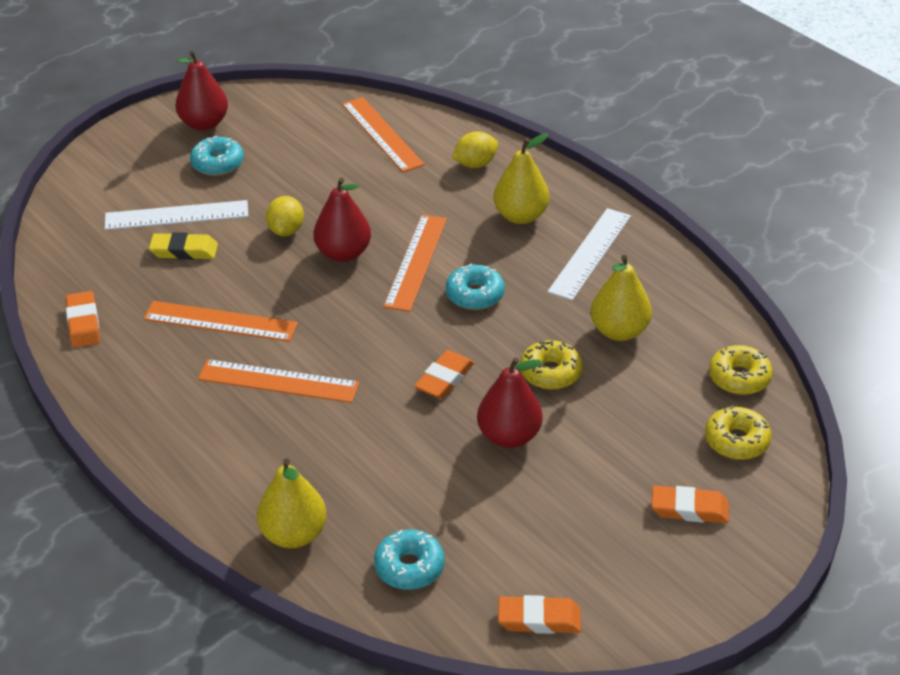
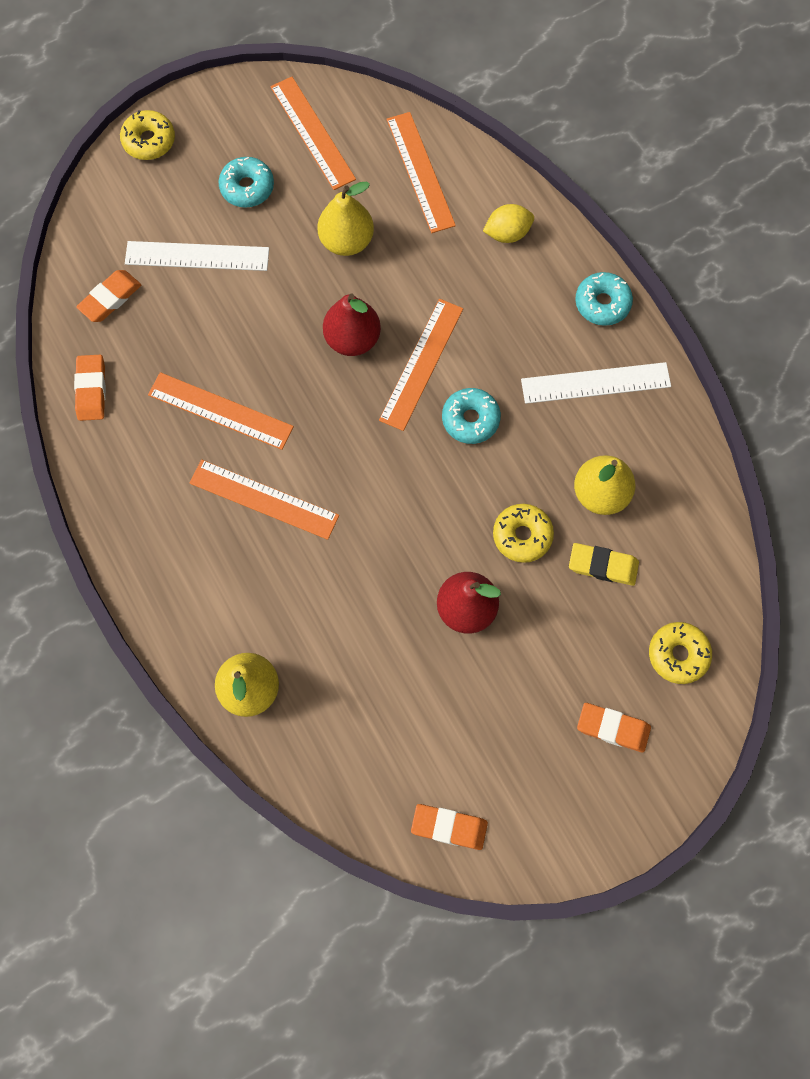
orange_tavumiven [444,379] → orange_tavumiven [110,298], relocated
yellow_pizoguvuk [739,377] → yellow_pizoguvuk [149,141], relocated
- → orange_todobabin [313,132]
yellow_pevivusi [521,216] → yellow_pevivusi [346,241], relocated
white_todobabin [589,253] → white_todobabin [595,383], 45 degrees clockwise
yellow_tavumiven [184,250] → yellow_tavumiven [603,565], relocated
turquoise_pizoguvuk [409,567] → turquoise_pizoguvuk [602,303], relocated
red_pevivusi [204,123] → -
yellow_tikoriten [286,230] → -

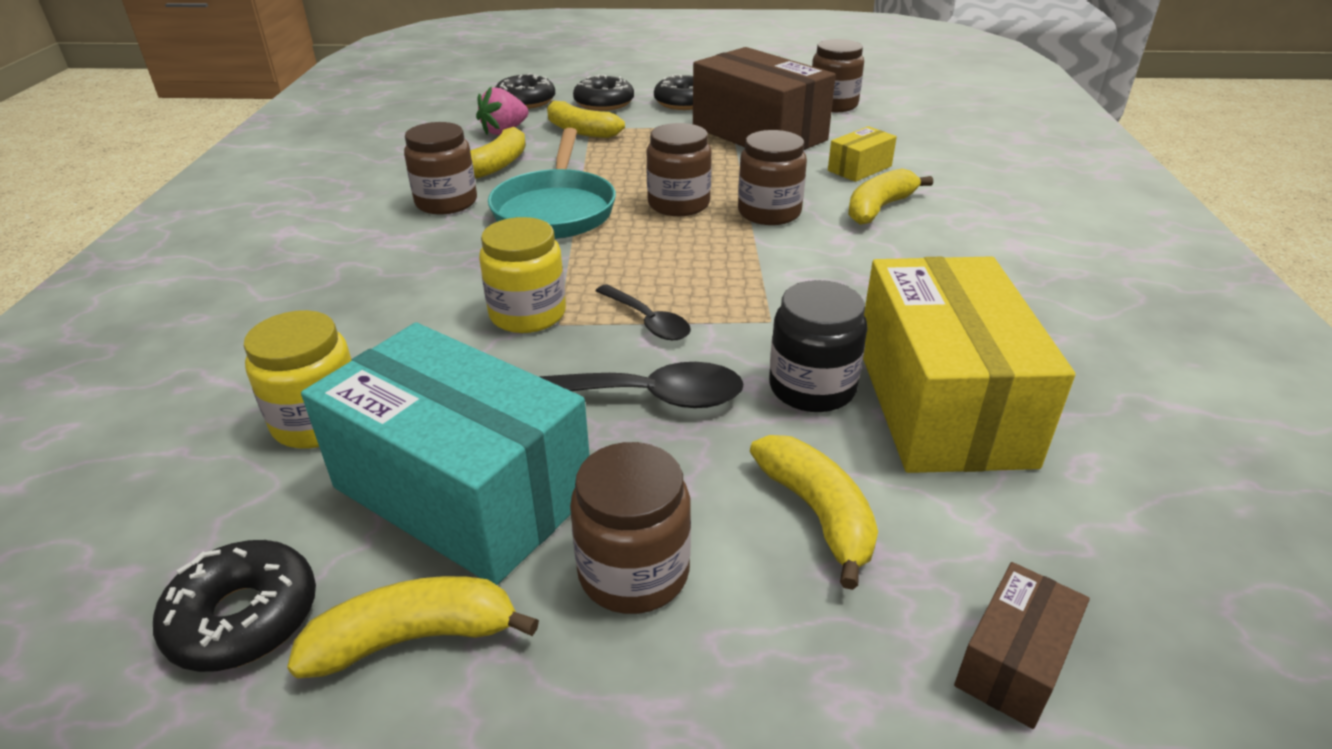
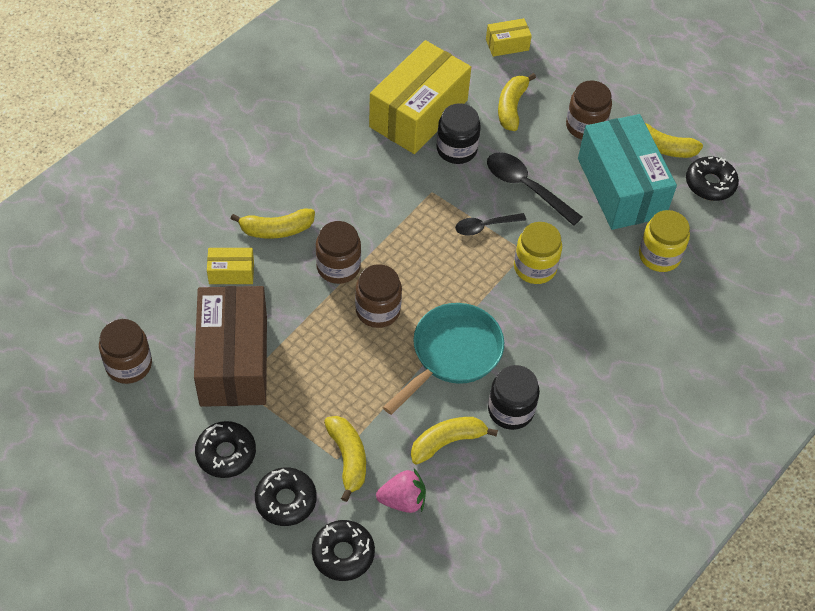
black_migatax [647,321] → black_migatax [485,226], 105 degrees counterclockwise
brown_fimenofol [1013,662] → yellow_fimenofol [507,45]
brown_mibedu [446,202] → black_mibedu [510,410]

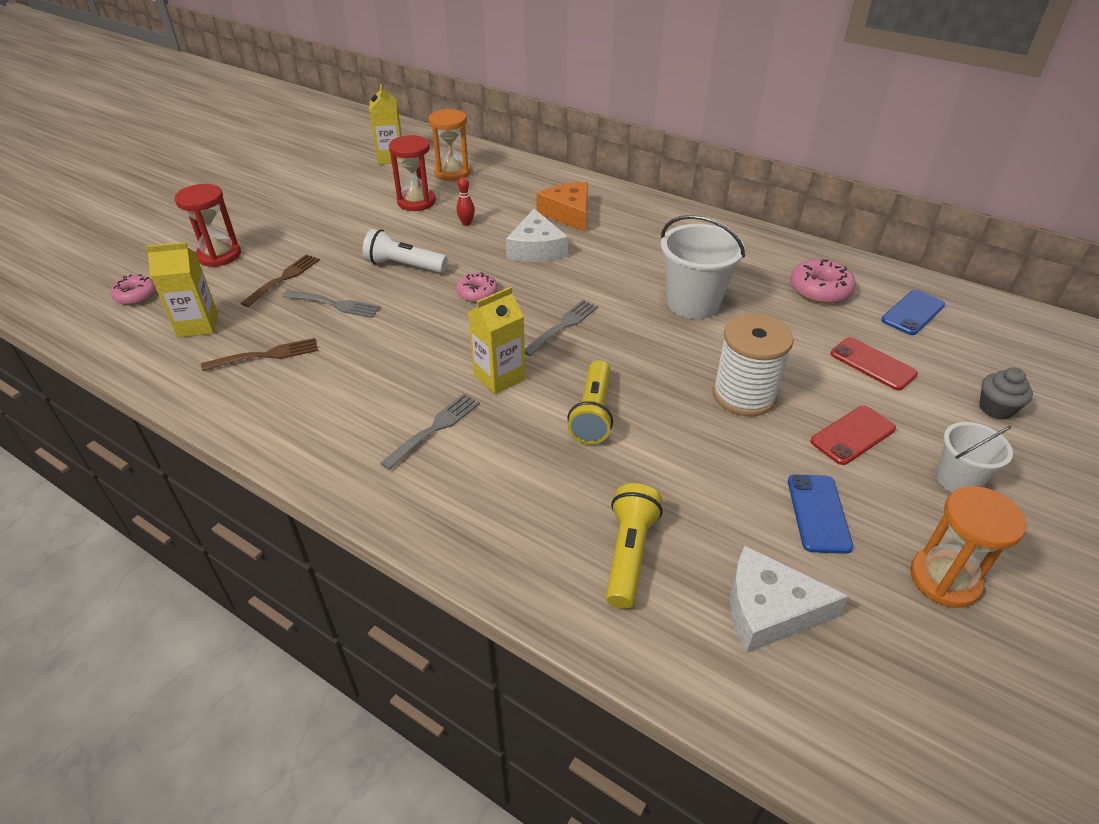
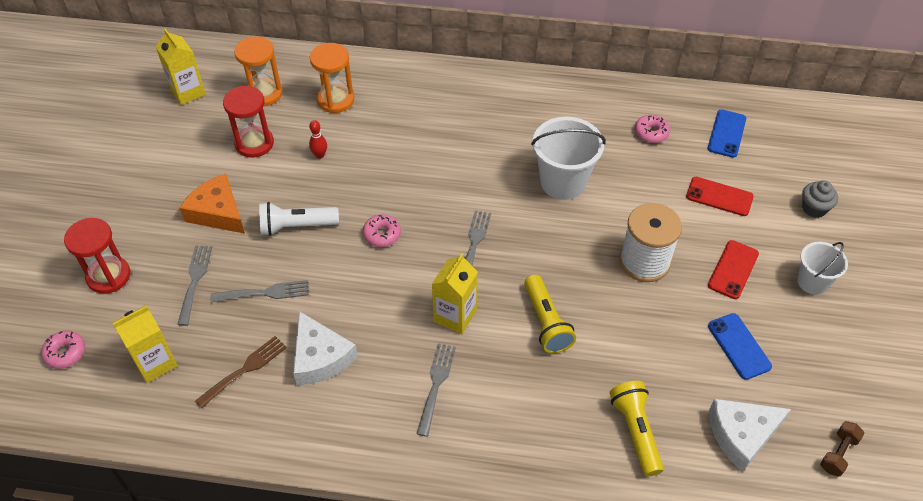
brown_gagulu [284,278] → grey_gagulu [195,281]
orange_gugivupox [568,214] → orange_gugivupox [218,212], relocated
white_gugivupox [536,249] → white_gugivupox [320,357], relocated
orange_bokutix [944,579] → orange_bokutix [335,100], relocated
pink_pizoguvuk [820,290] → pink_pizoguvuk [651,133], x0.66
- → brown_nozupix [838,453]

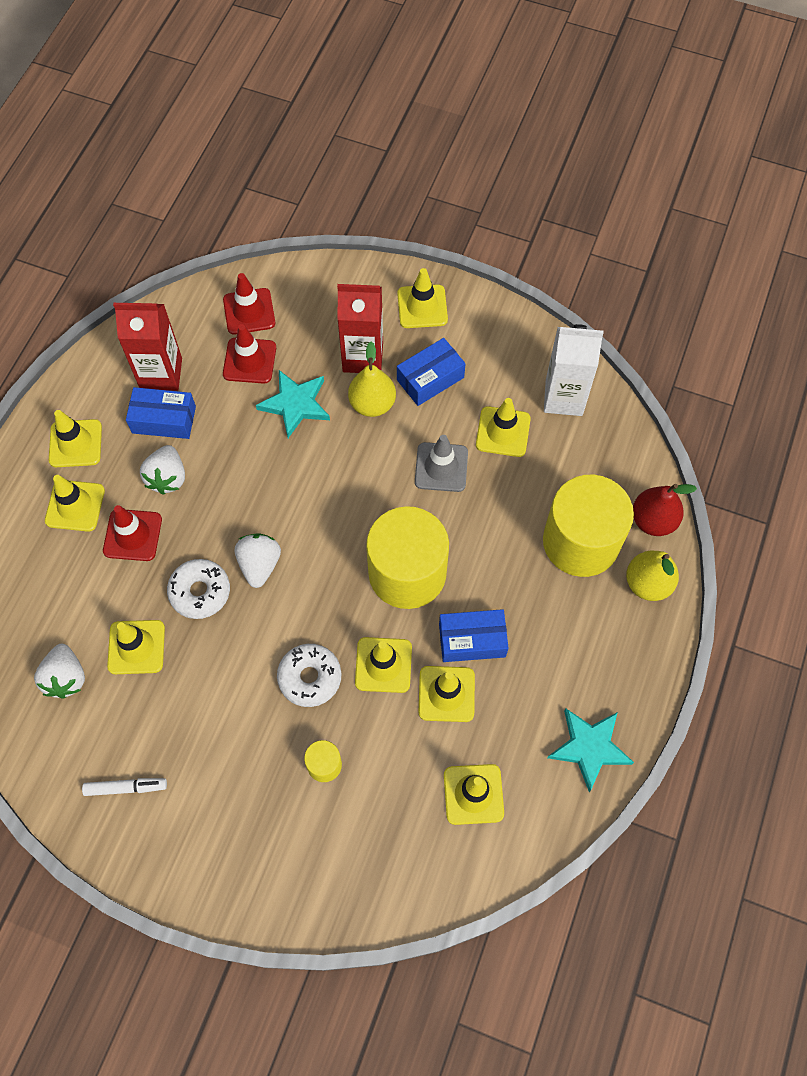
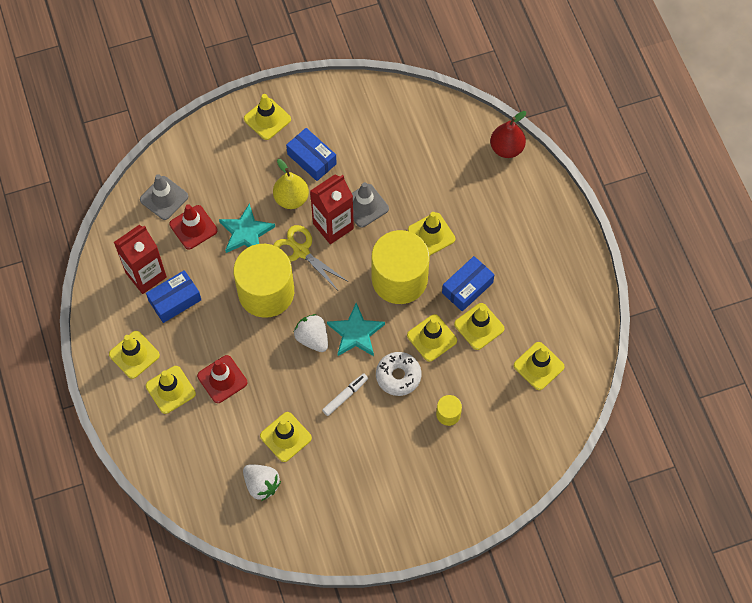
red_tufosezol [249,311] → grey_tufosezol [164,198]
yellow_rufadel [581,542] → yellow_rufadel [266,292], relocated
- → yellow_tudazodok [301,251]
blue_fimenofol [430,379] → blue_fimenofol [312,159], 60 degrees counterclockwise
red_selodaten [363,357] → red_selodaten [333,226], relocated
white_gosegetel [126,788] → white_gosegetel [345,396], relocated
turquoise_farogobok [589,747] → turquoise_farogobok [356,333], relocated
yellow_tufosezol [503,432] → yellow_tufosezol [431,234], relocated
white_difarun [167,478] → -
white_pizoguvuk [200,592] → -
white_selodaten [564,397] → -
yellow_pevivusi [647,583] → -

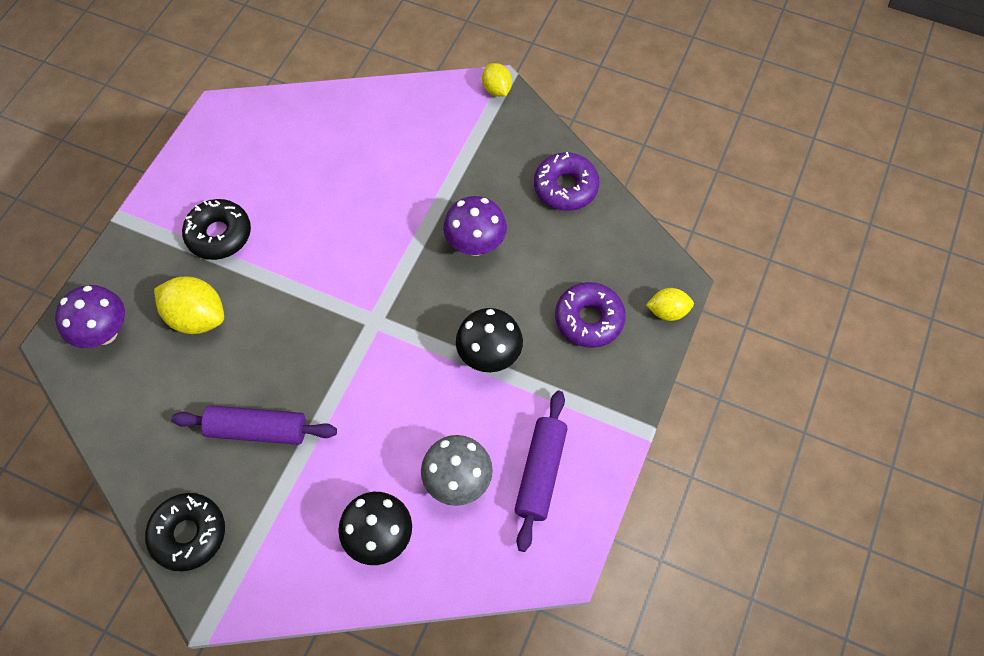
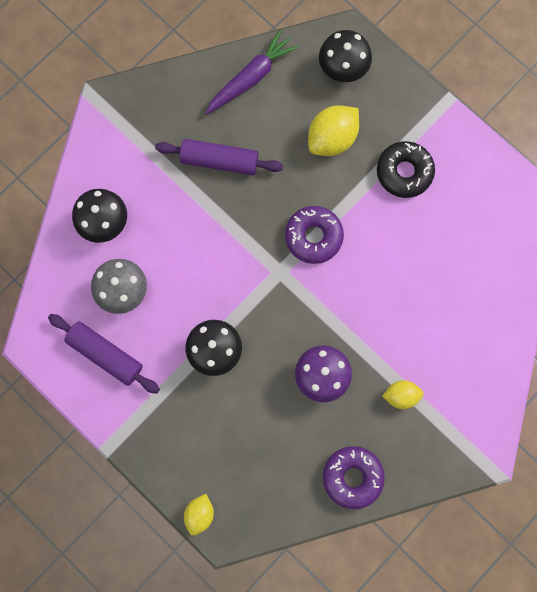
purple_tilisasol [257,430] → purple_tilisasol [219,161], 75 degrees clockwise
- → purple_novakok [250,78]
purple_pizoguvuk [589,319] → purple_pizoguvuk [313,237], relocated
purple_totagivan [104,333] → black_totagivan [342,69]
yellow_tikoriten [496,89] → yellow_tikoriten [401,395], relocated
black_pizoguvuk [188,534] → -

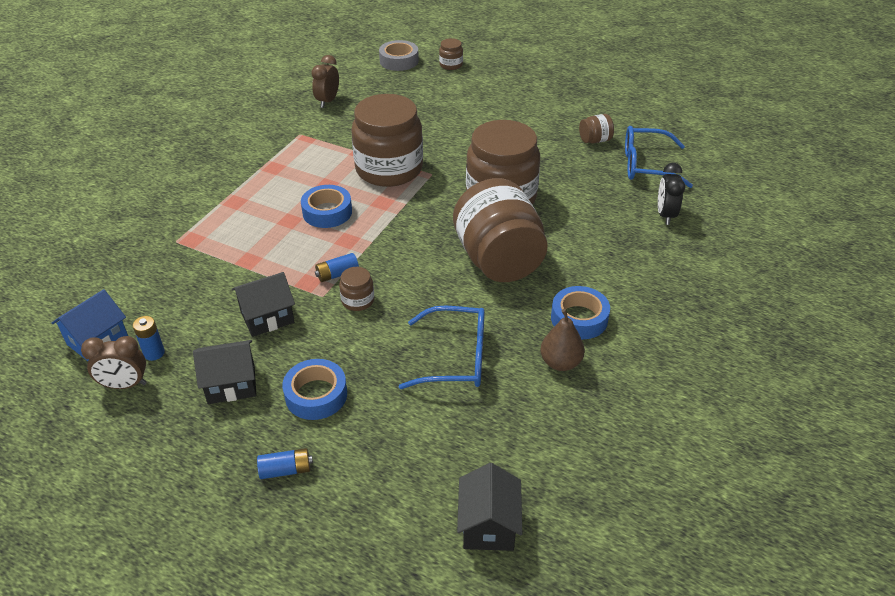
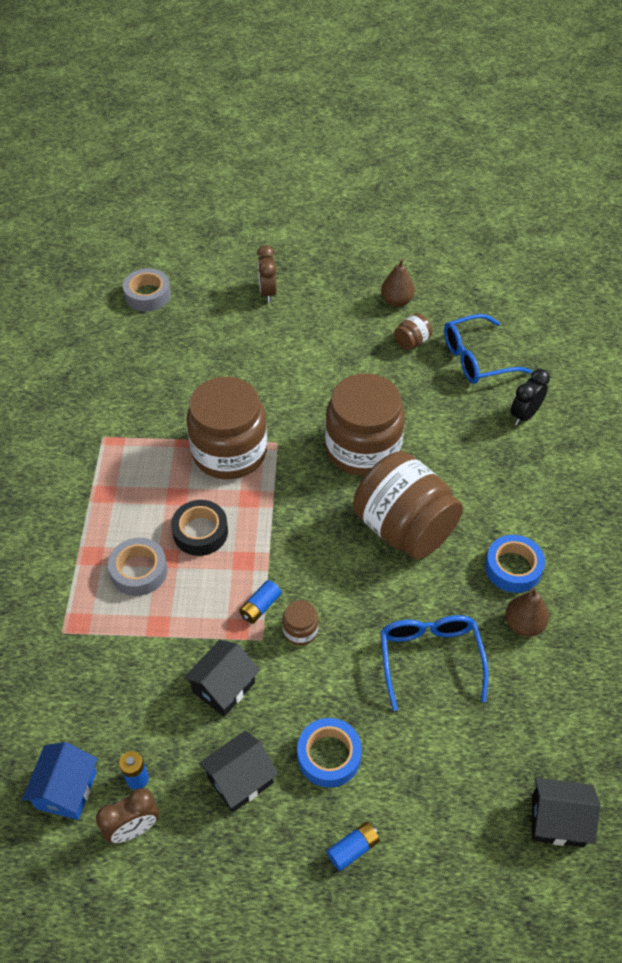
- → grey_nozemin [139,571]
blue_nozemin [327,212] → black_nozemin [200,532]
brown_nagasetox [327,101] → brown_nagasetox [268,292], relocated
- → brown_pevivusi [396,301]
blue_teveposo [455,358] → blue_teveposo [430,659], 75 degrees counterclockwise
black_nagasetox [665,215] → black_nagasetox [524,415], 60 degrees clockwise
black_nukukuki [488,525] → black_nukukuki [557,821], 60 degrees counterclockwise
brown_mibedu [451,65] → -

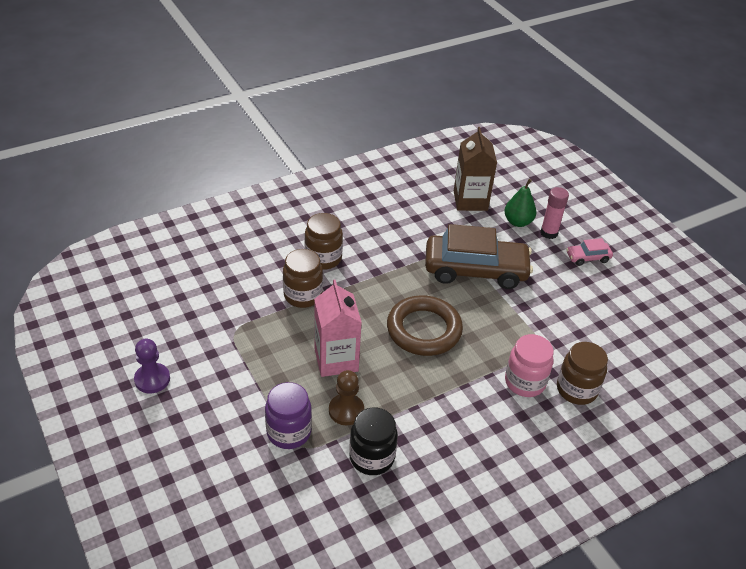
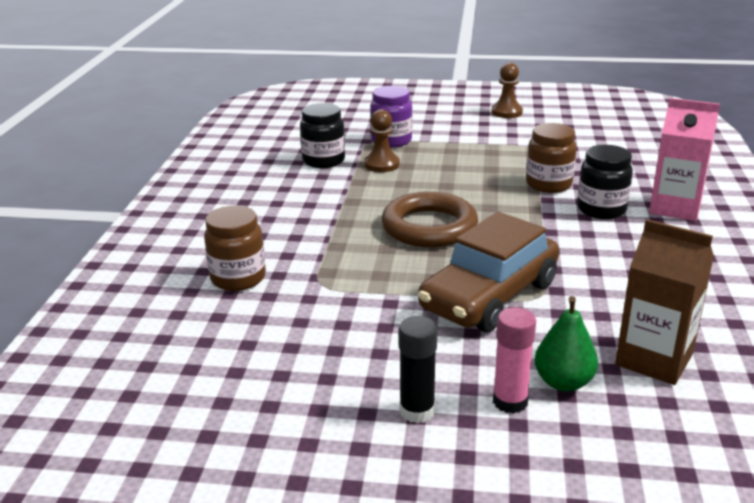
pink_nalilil [588,257] → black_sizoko [417,411]
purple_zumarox [152,379] → brown_zumarox [506,112]
brown_mibedu [323,258] → black_mibedu [601,209]
pink_selodaten [336,360] → pink_selodaten [675,208], relocated
pink_mibedu [525,382] → -

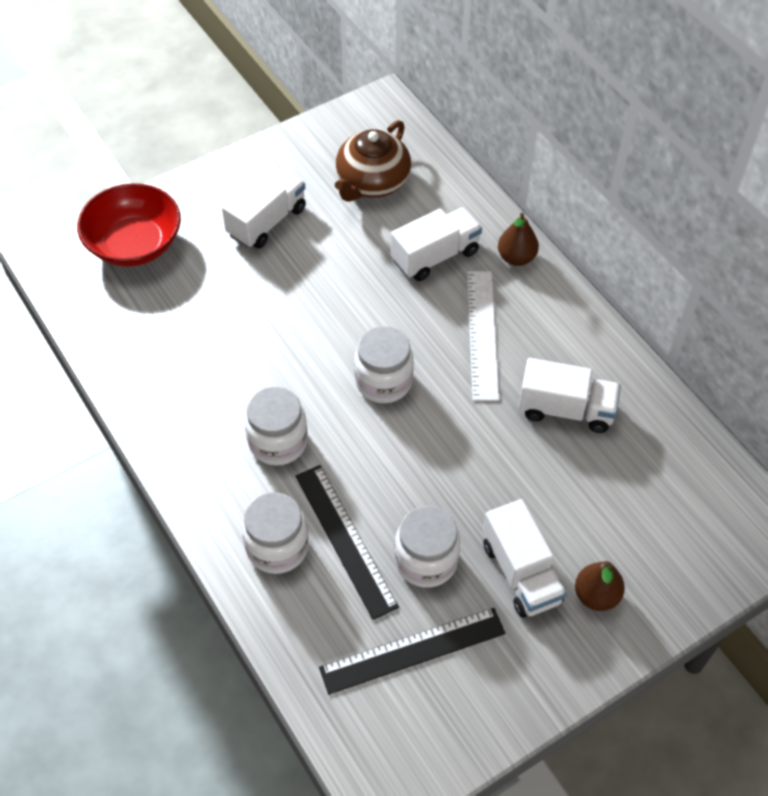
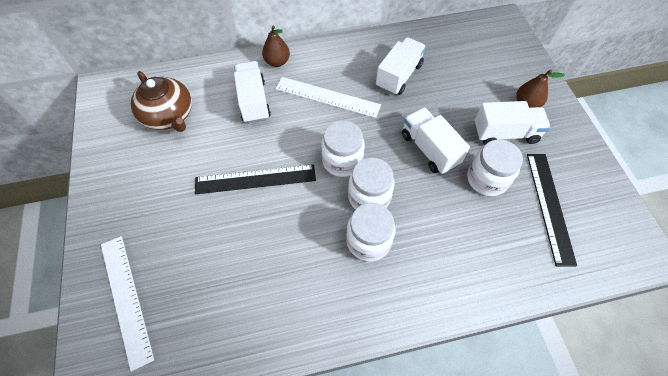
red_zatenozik [134,244] → white_todobabin [126,299]
black_todobabin [345,540] → black_todobabin [255,179], relocated
white_mibedu [277,547] → white_mibedu [369,197], relocated
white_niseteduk [267,222] → white_niseteduk [429,149], relocated

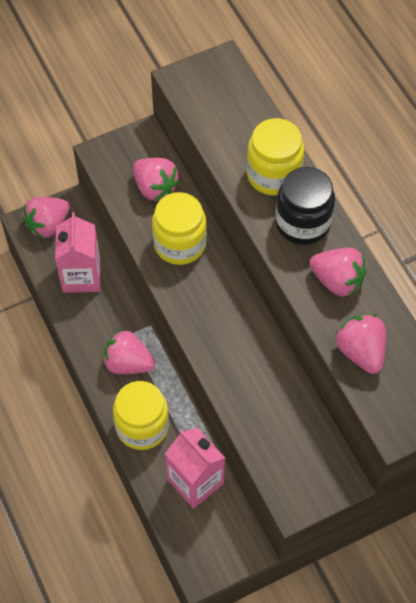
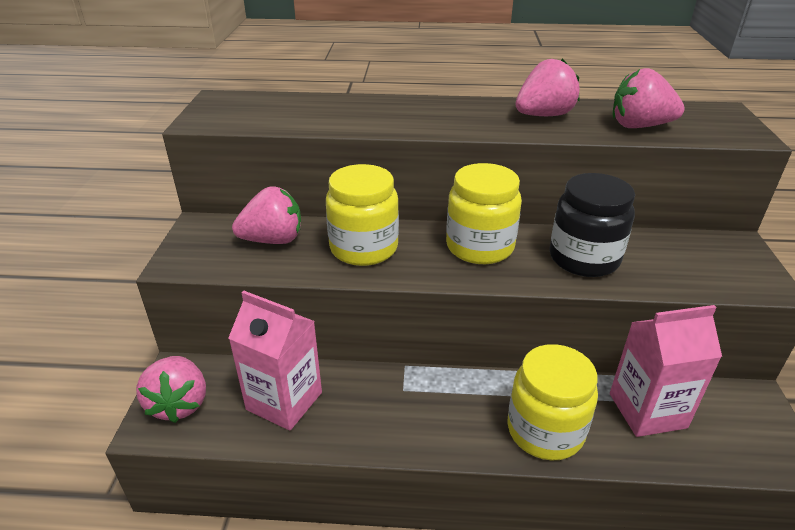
yellow_mibedu [273,175] → yellow_mibedu [480,247], relocated
black_mibedu [302,223] → black_mibedu [584,258], relocated
pink_difarun [128,363] → -

